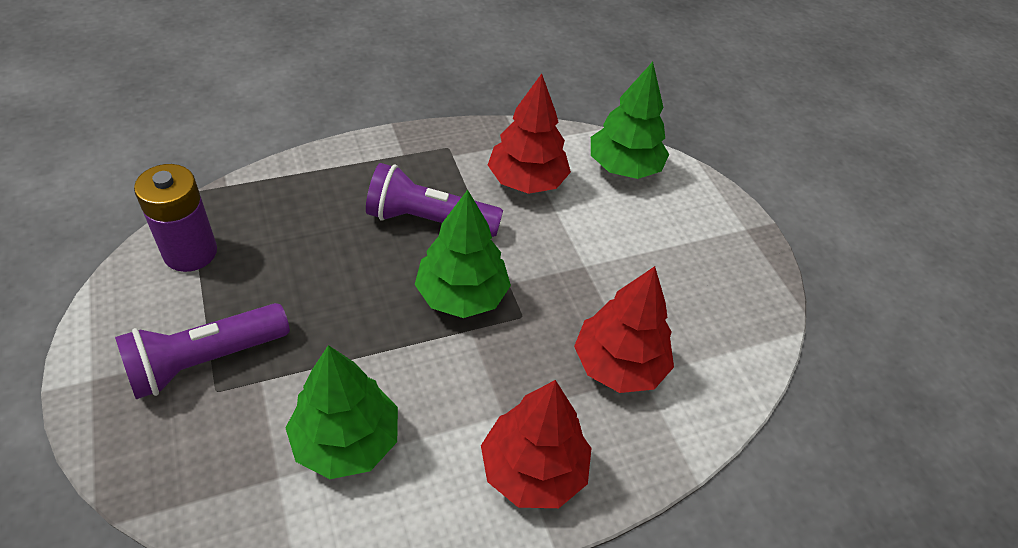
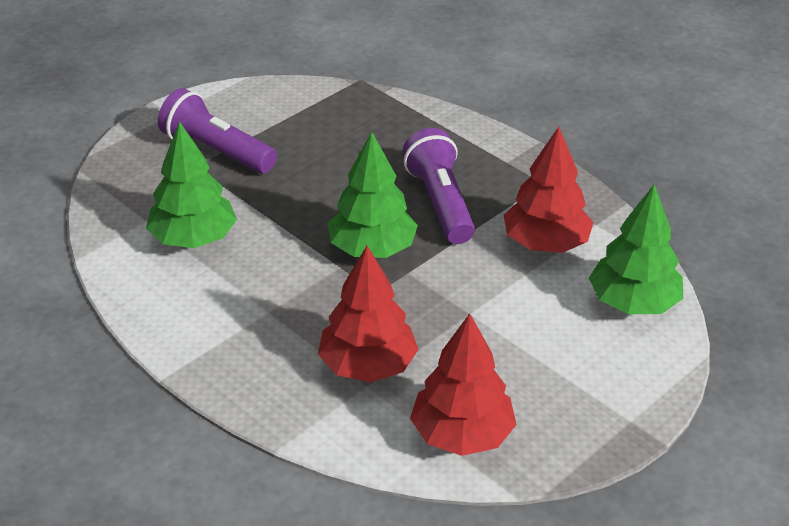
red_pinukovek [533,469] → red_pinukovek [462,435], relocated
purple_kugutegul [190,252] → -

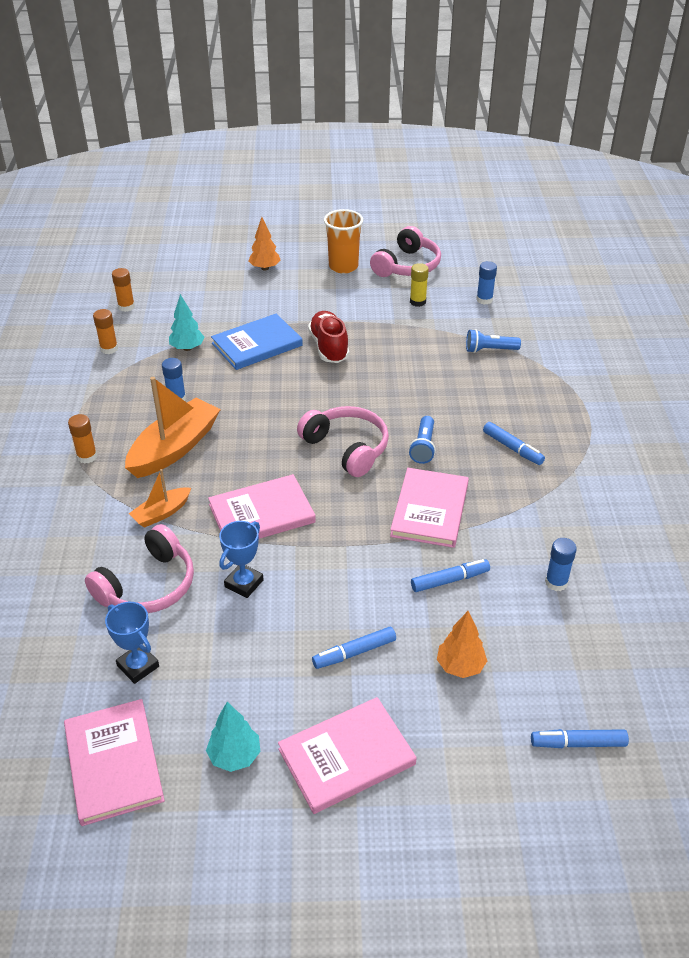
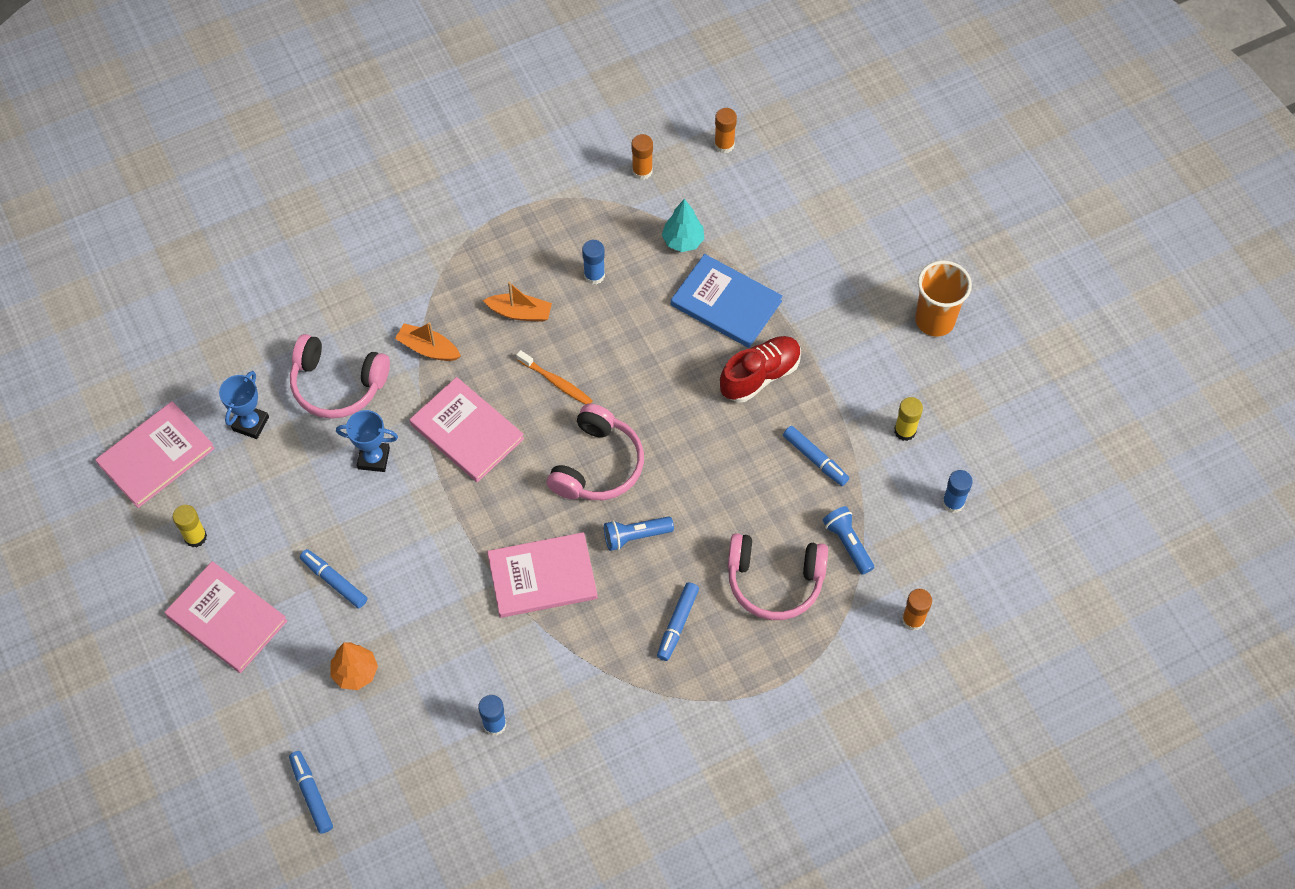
turquoise_pinukovek [234,756] → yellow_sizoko [195,537]
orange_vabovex [174,448] → orange_vabovex [520,312], x0.53
- → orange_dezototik [556,382]
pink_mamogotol [407,266] → pink_mamogotol [774,581], relocated
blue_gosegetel [449,580] → blue_gosegetel [815,459], relocated
orange_sizoko [87,457] → orange_sizoko [913,620], relocated
orange_pinukovek [265,268] → -

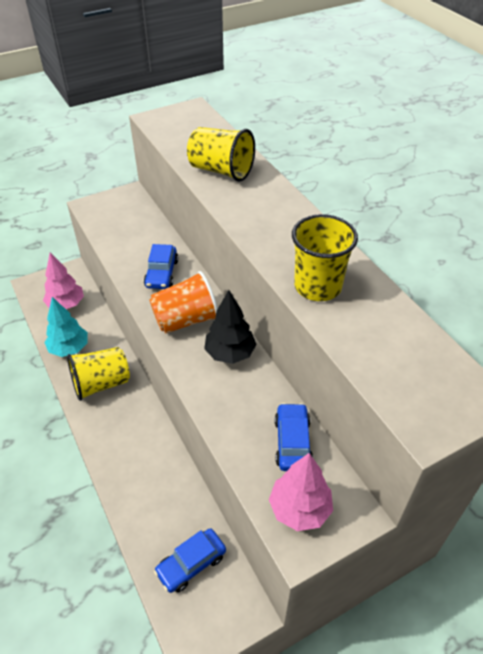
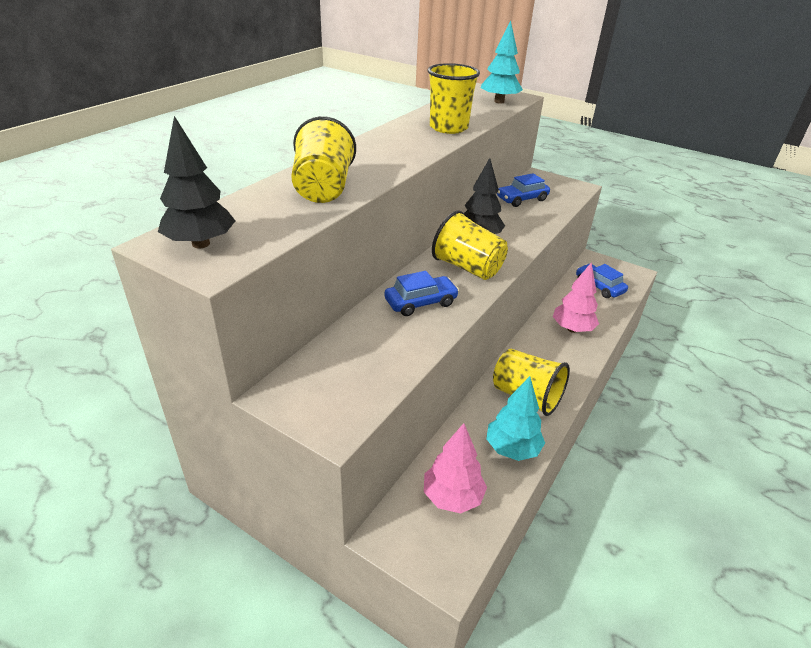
- → black_pinukovek [201,244]
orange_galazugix [186,320] → yellow_galazugix [467,268]
- → turquoise_pinukovek [499,102]
pink_pinukovek [300,509] → pink_pinukovek [572,329], relocated
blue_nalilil [191,564] → blue_nalilil [599,286], 150 degrees counterclockwise

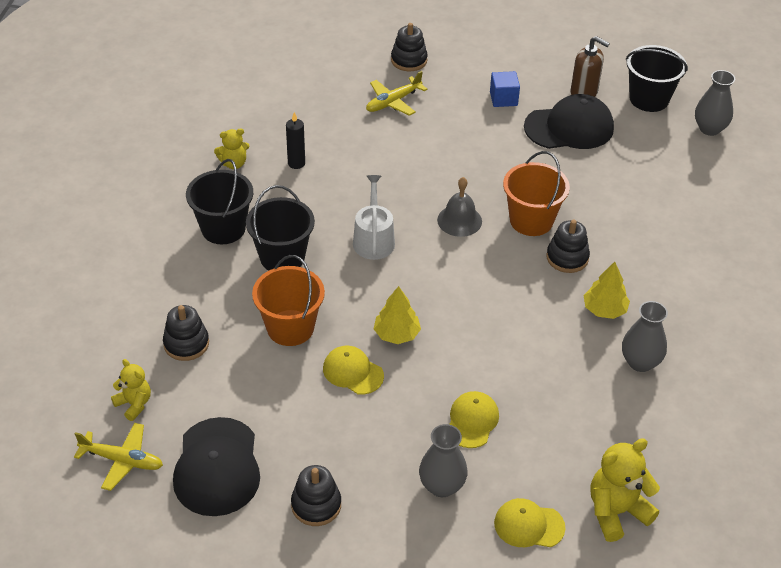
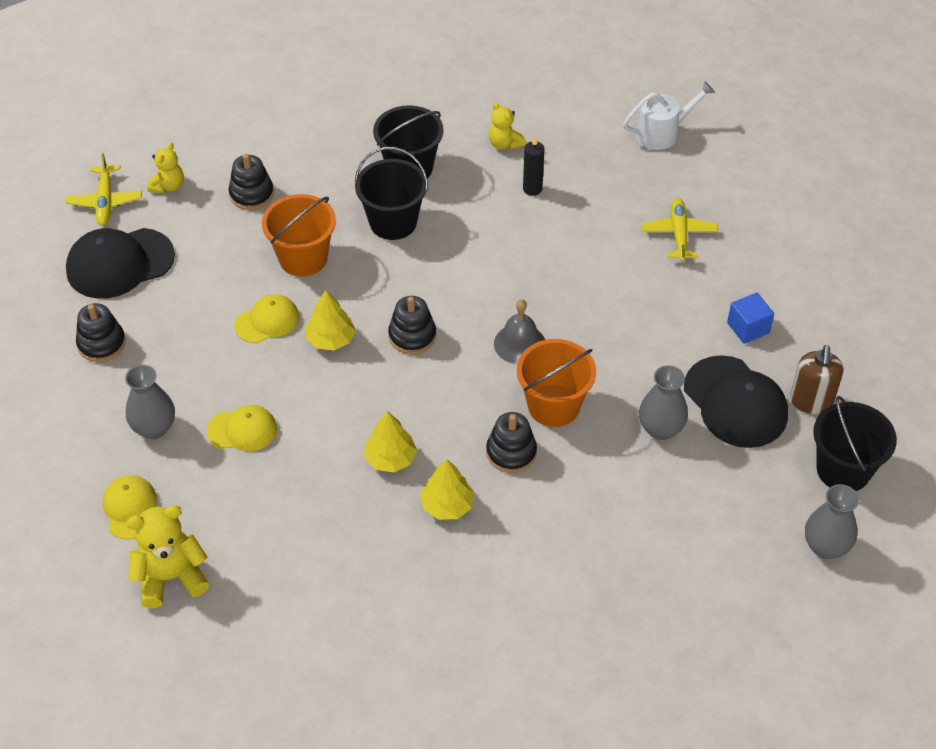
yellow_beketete [616,511] → yellow_beketete [171,577], 60 degrees counterclockwise
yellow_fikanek [353,372] → yellow_fikanek [267,321], 45 degrees clockwise
- → yellow_pinukovek [390,458]
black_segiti [409,60] → black_segiti [412,336], relocated
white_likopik [373,239] → white_likopik [662,132], relocated
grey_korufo [640,362] → grey_korufo [660,429], relocated
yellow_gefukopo [393,102] → yellow_gefukopo [679,234], 60 degrees clockwise

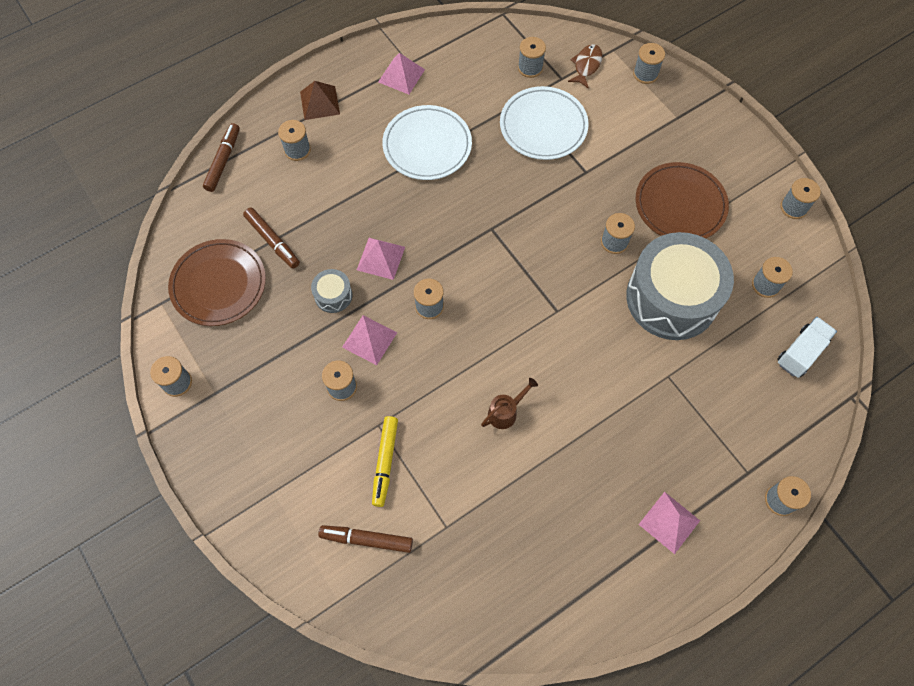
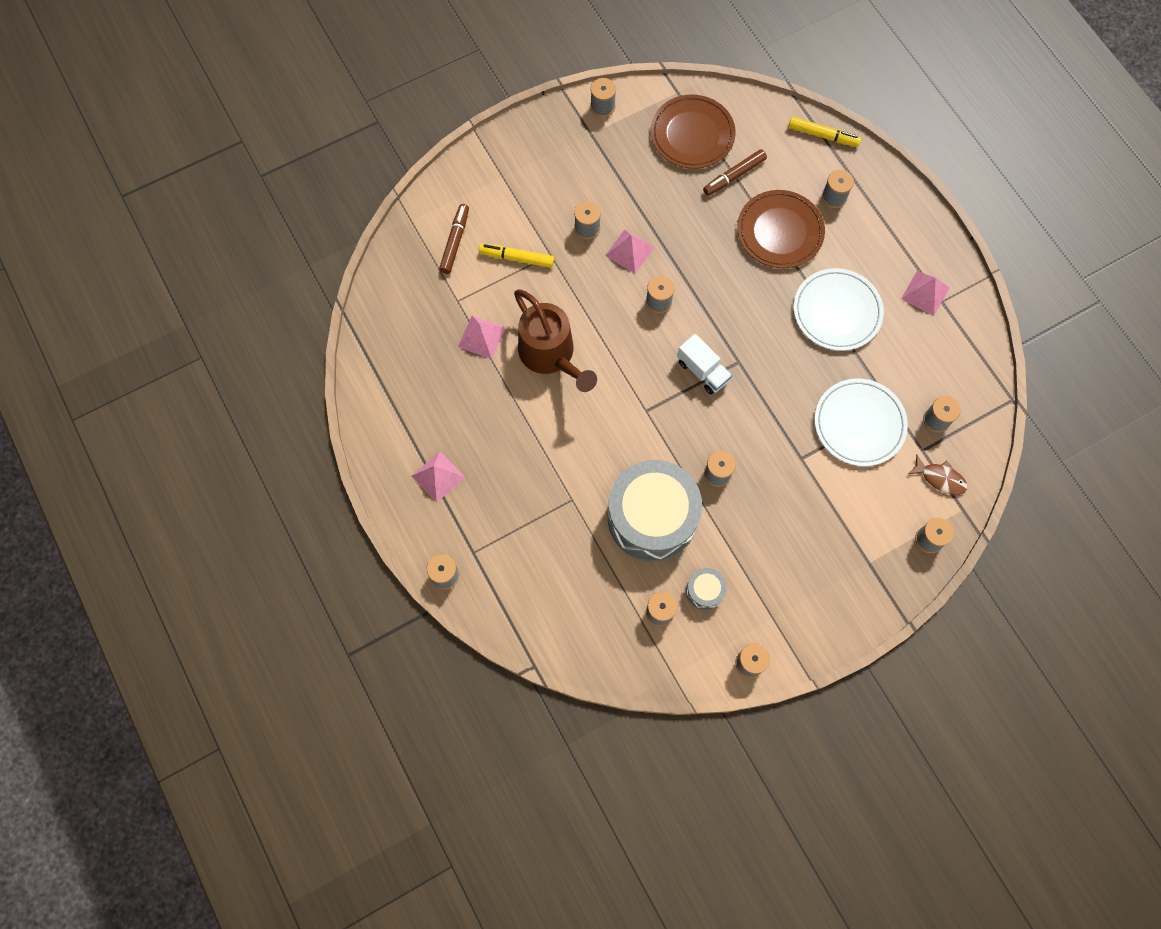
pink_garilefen [380,258] → pink_garilefen [481,337], relocated
brown_likopik [506,412] → brown_likopik [551,356], x2.19
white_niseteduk [800,353] → white_niseteduk [702,371], relocated
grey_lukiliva [333,295] → grey_lukiliva [705,591], relocated
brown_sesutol [680,205] → brown_sesutol [779,231], relocated
brown_gosegetel [223,161] → yellow_gosegetel [823,135]
brown_garilefen [320,103] → -

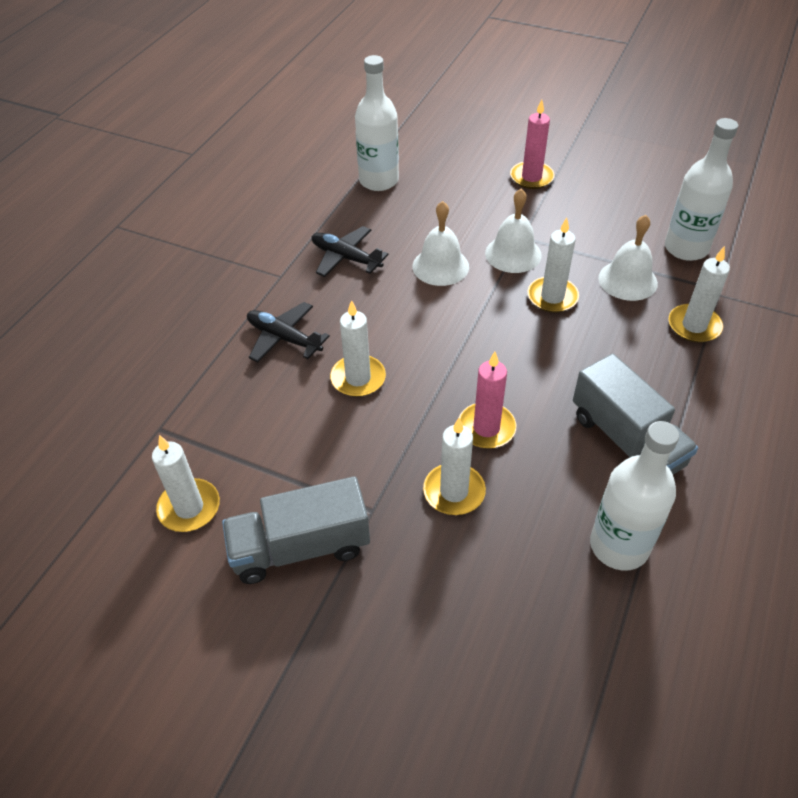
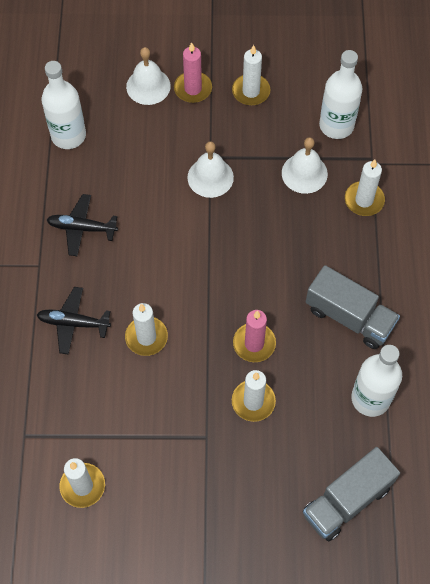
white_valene [440,266] → white_valene [148,86], relocated
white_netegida [552,297] → white_netegida [251,91], relocated
grey_niseteduk [300,547] → grey_niseteduk [347,500], relocated

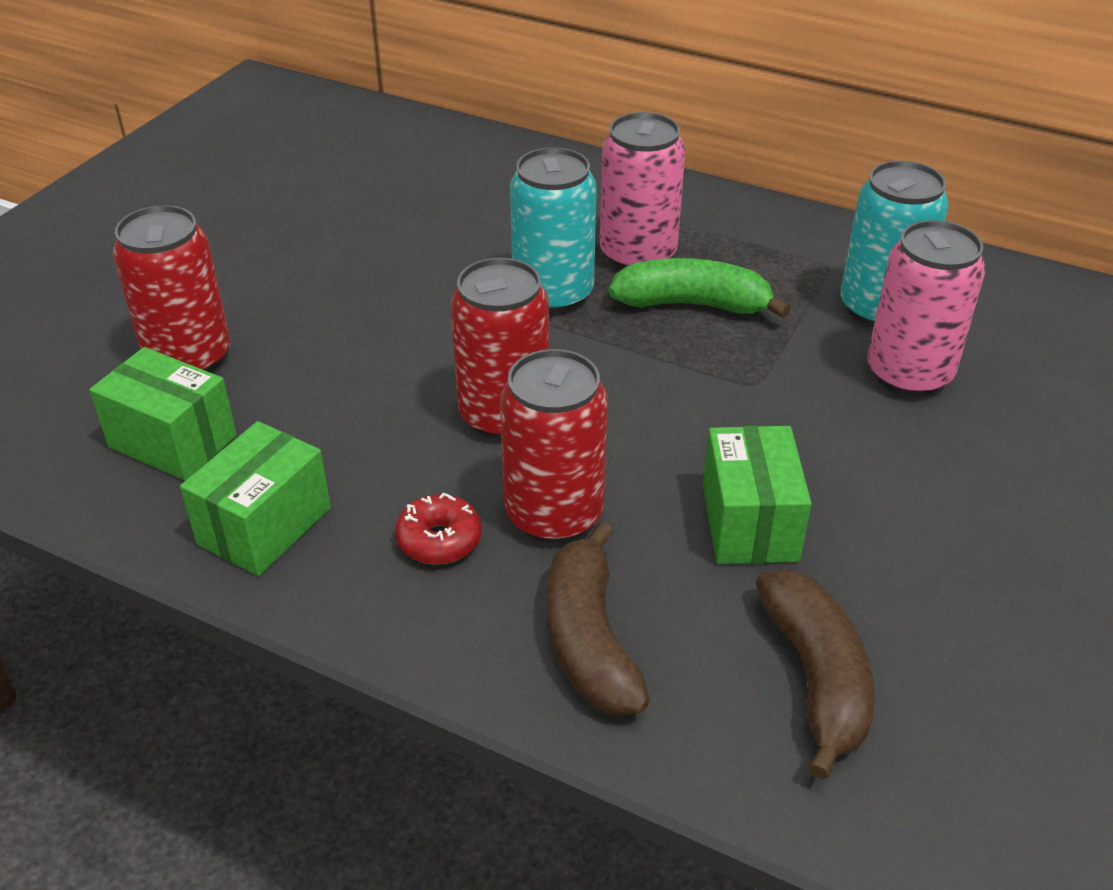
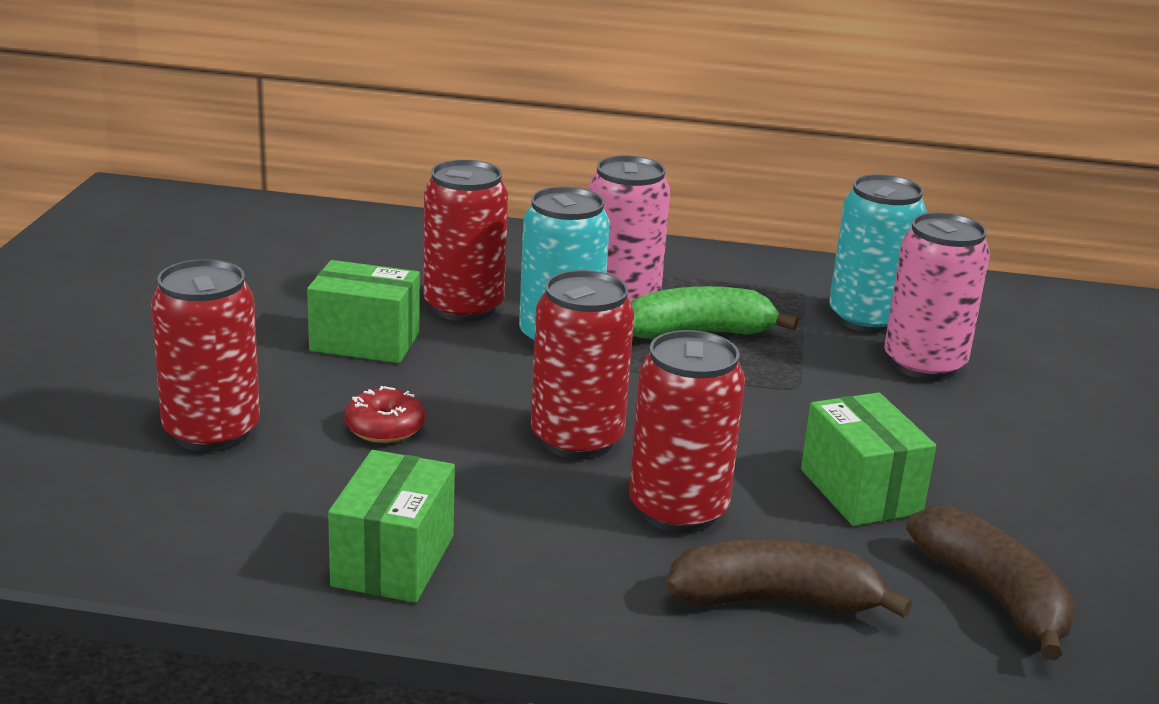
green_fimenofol [172,441] → green_fimenofol [365,342], relocated
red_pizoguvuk [439,540] → red_pizoguvuk [384,428], relocated
- → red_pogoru [463,307]
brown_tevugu [589,639] → brown_tevugu [776,601], 120 degrees clockwise

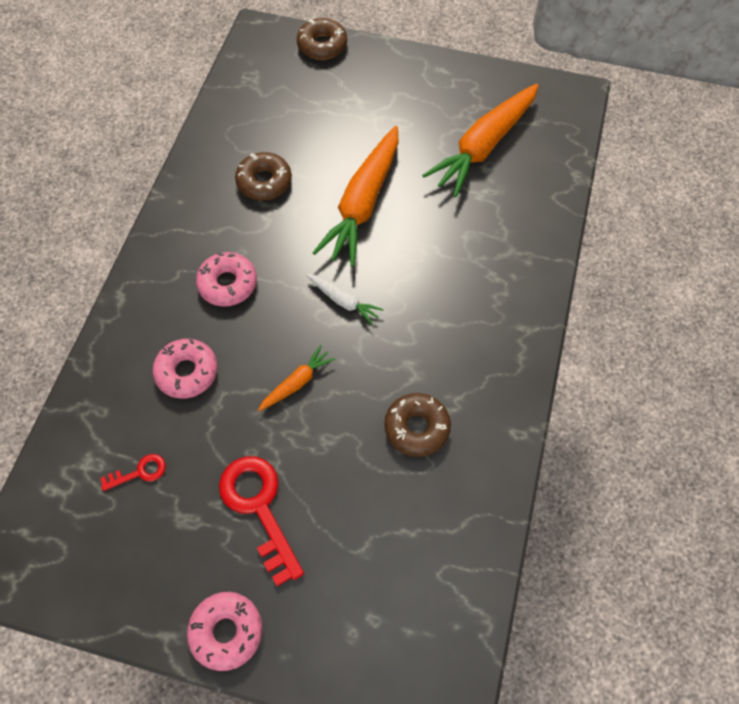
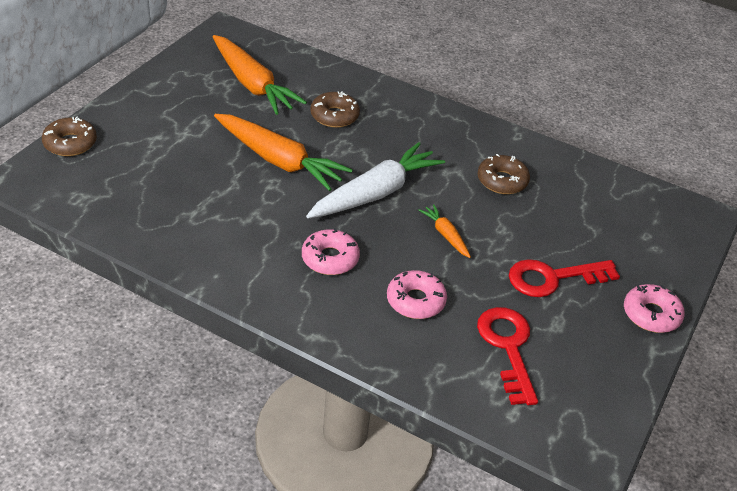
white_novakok [343,301] → white_novakok [375,193], x2.13
brown_pizoguvuk [264,182] → brown_pizoguvuk [334,116], relocated
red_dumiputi [140,472] → red_dumiputi [508,347], x2.04

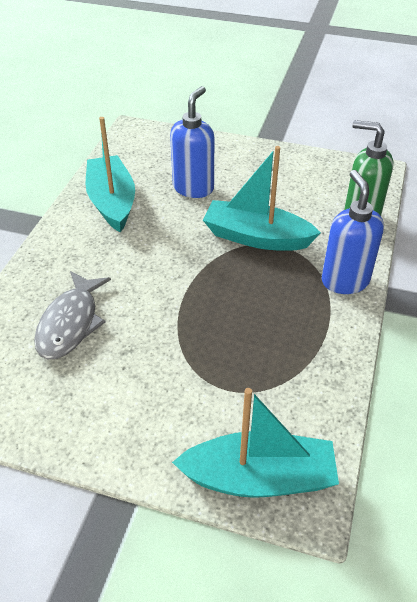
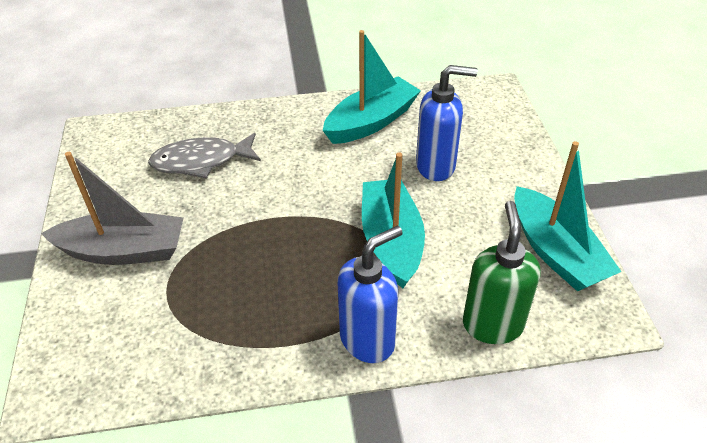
- → grey_vabovex [124,251]
turquoise_vabovex [259,478] → turquoise_vabovex [555,252], relocated

